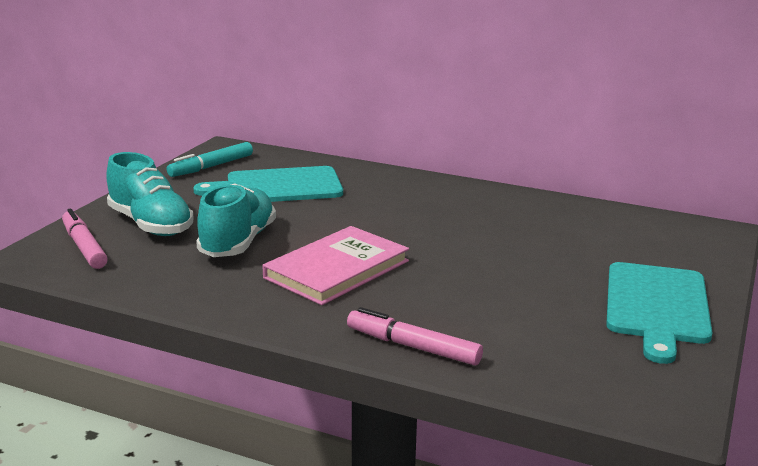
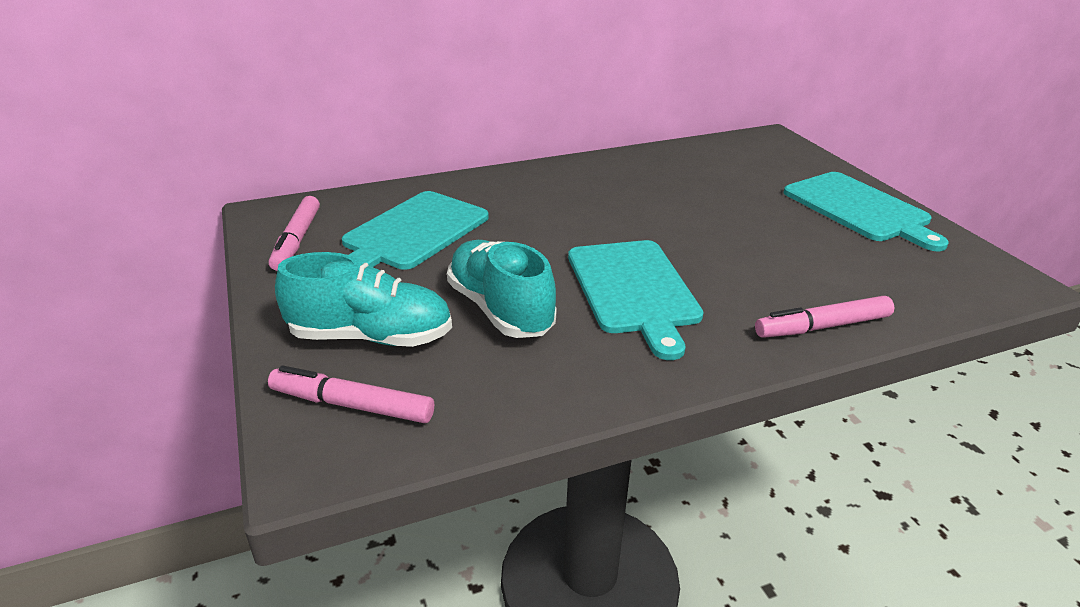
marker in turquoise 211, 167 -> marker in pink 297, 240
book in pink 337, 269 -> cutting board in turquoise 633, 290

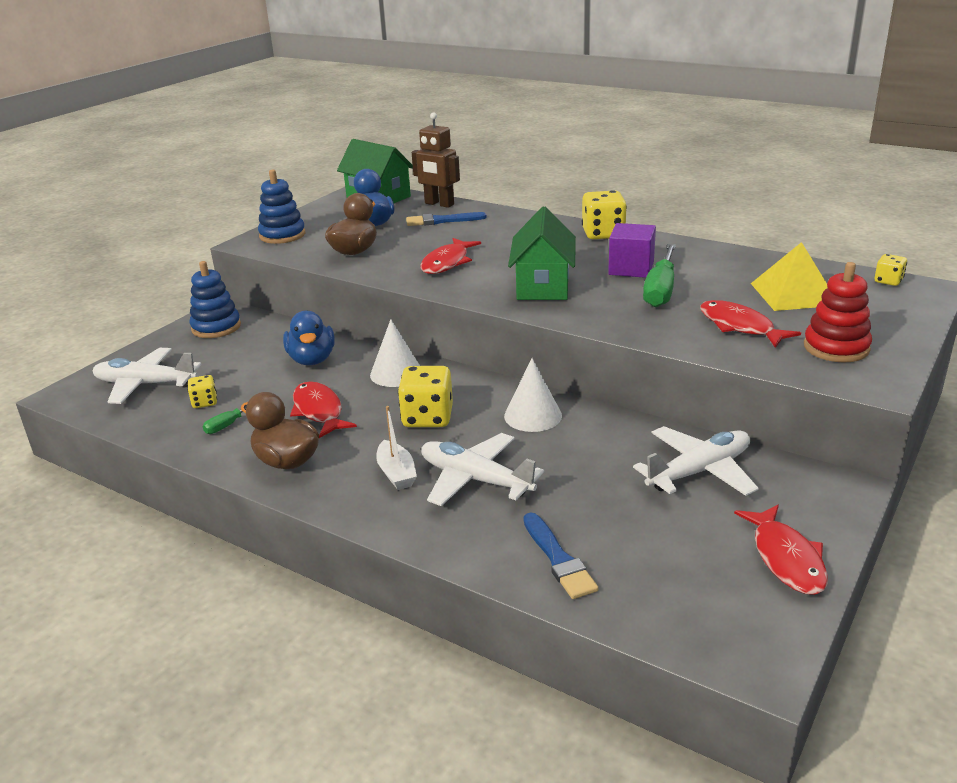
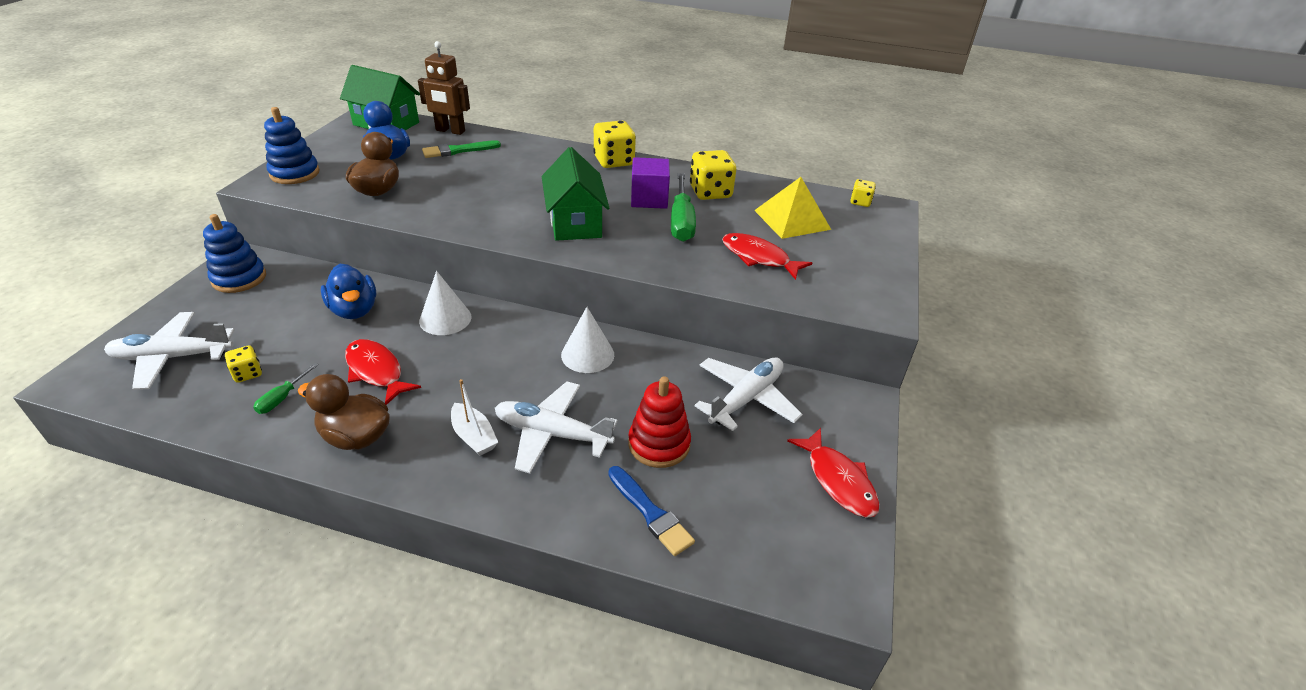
dice in yellow 427, 417 -> dice in yellow 710, 192, move
brush in blue 442, 221 -> brush in green 458, 150
fish in red 447, 263 -> none
stacking toy in red 836, 348 -> stacking toy in red 659, 444, move

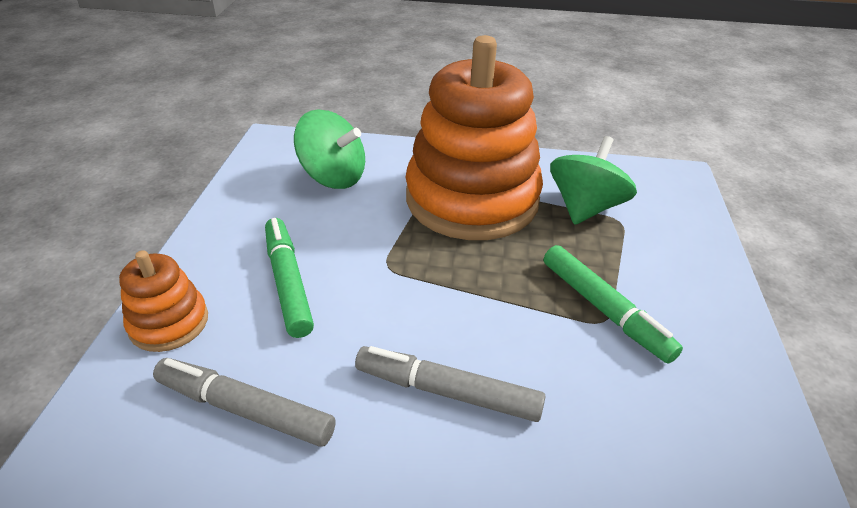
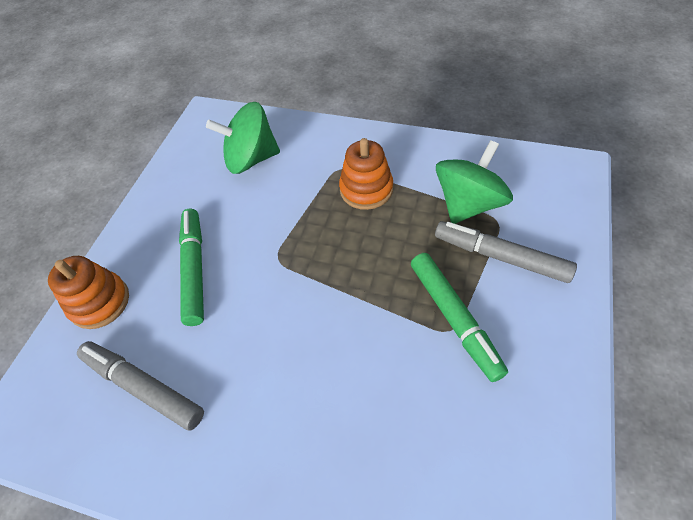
spinning top in green 333, 177 -> spinning top in green 251, 159, 135 degrees clockwise
marker in grey 447, 392 -> marker in grey 500, 257, move
stacking toy in orange 472, 199 -> stacking toy in orange 366, 189, x0.45

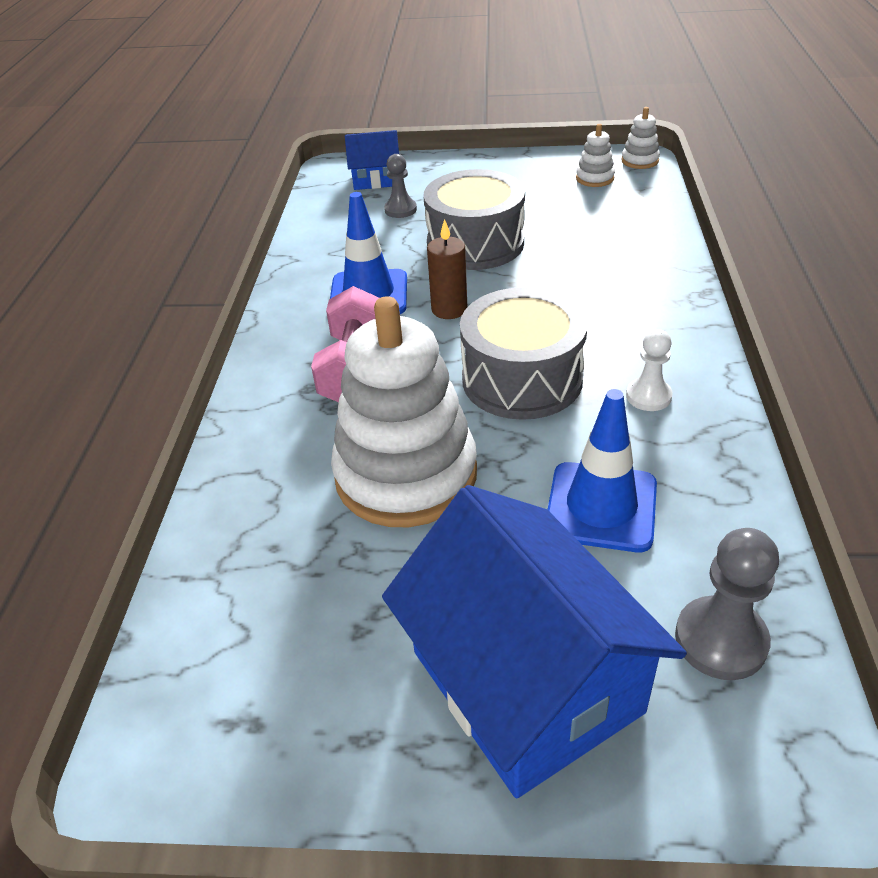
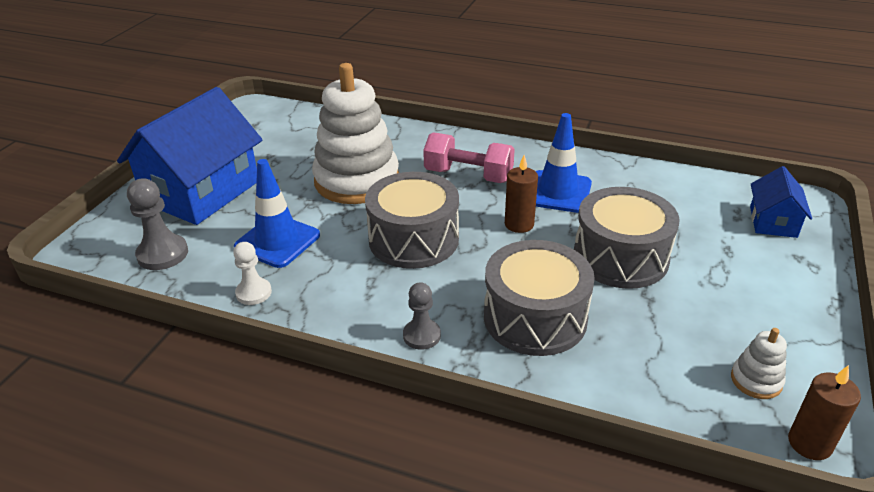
house in blue 526, 681 -> house in blue 202, 192, 45 degrees counterclockwise
pawn in grey 400, 210 -> pawn in grey 421, 335, move
stacking toy in white 640, 161 -> candle in brown 809, 443
pawn in white 648, 396 -> pawn in white 253, 293, move
none -> drum in grey 535, 318

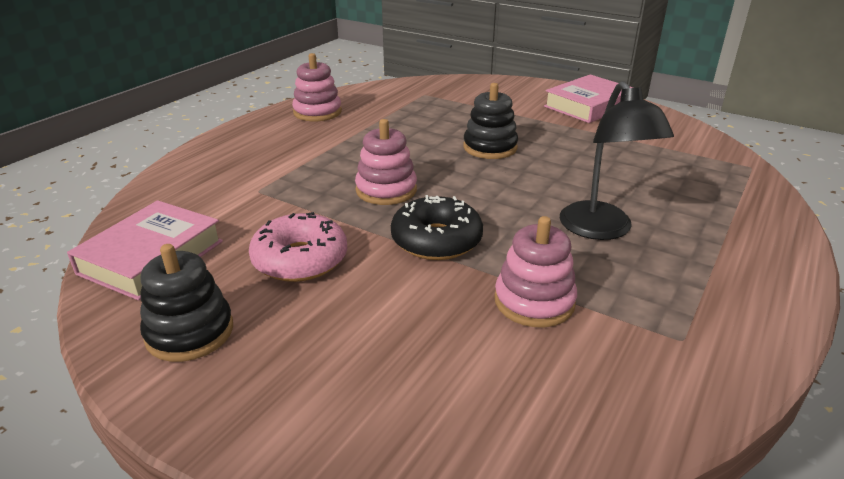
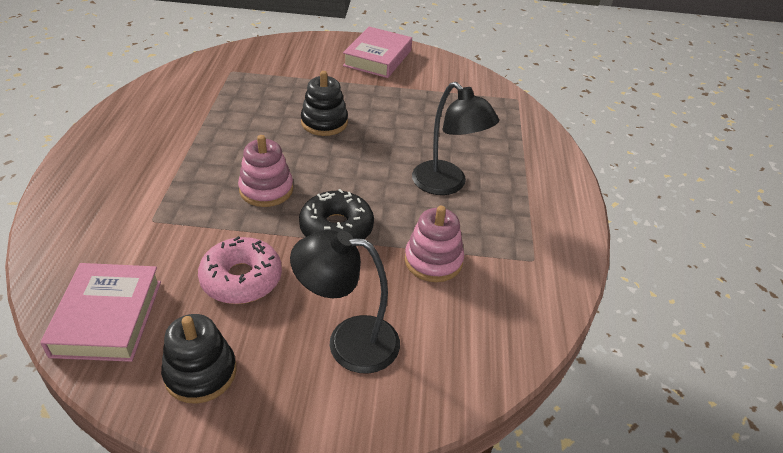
stacking toy in pink 317, 112 -> none
none -> lamp in black 348, 341

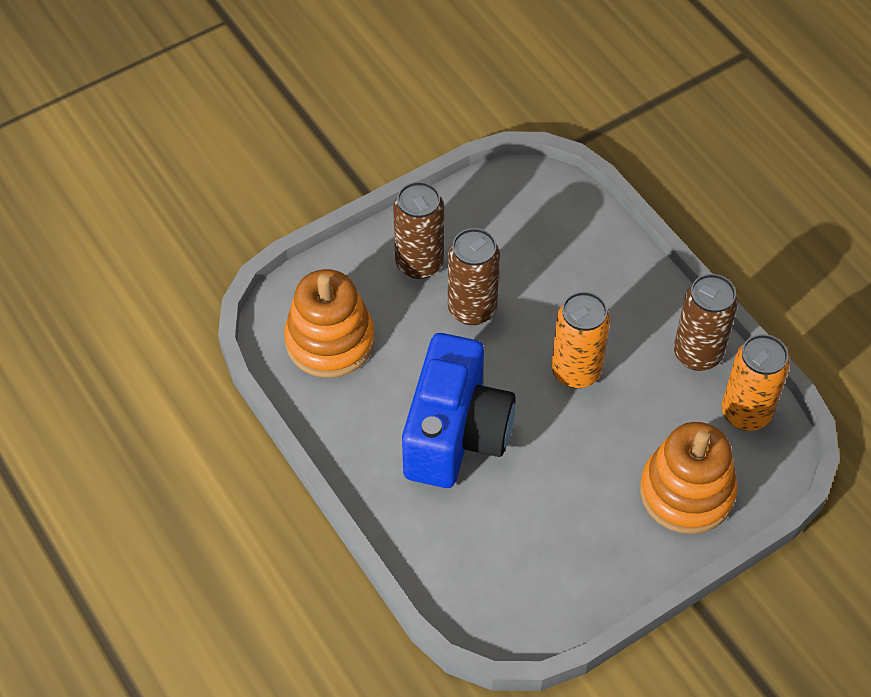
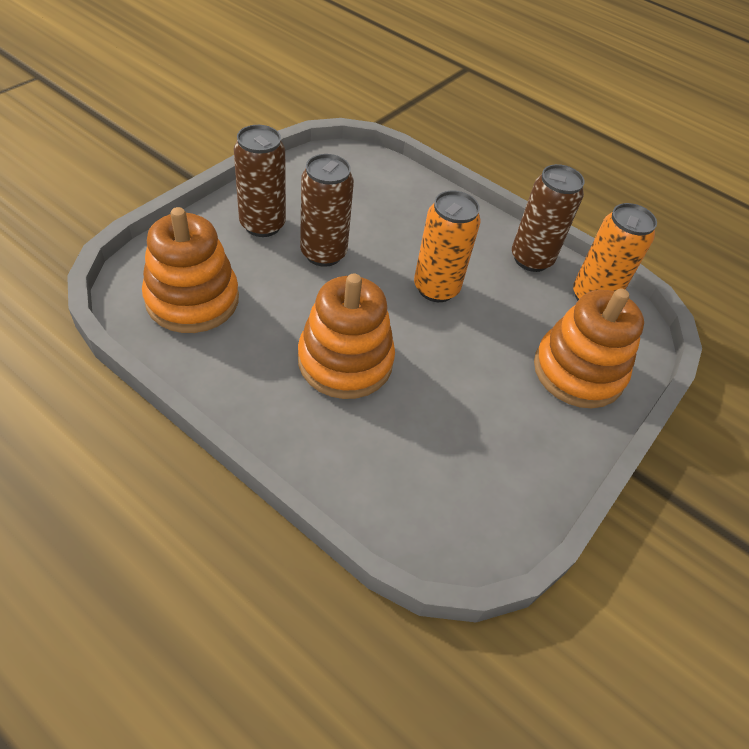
camera in blue 455, 434 -> stacking toy in orange 345, 361

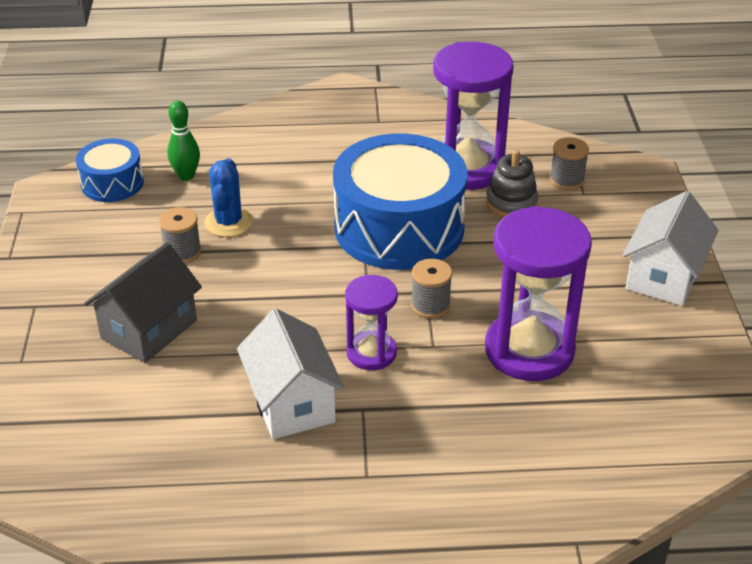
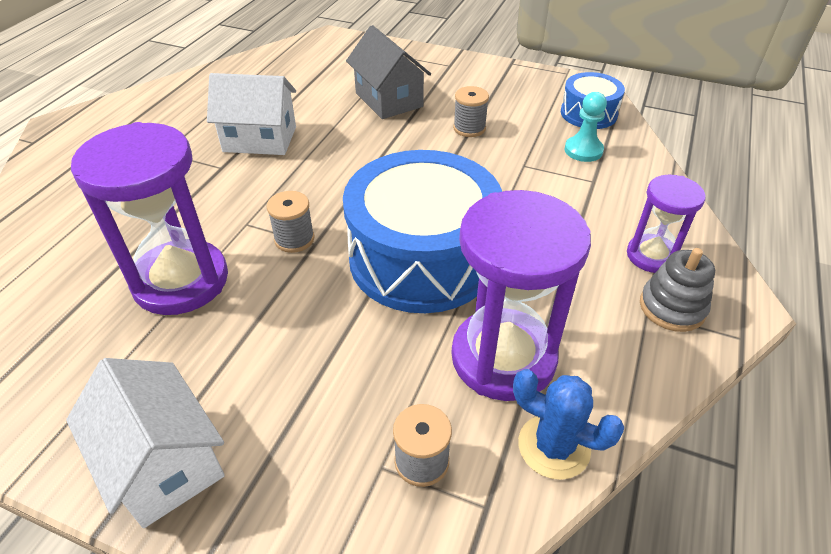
bowling pin in green 186, 176 -> pawn in turquoise 583, 150
cactus in blue 228, 222 -> cactus in blue 553, 446, move
hourglass in purple 371, 353 -> hourglass in purple 652, 256, move
stacking toy in grey 511, 203 -> stacking toy in grey 672, 307, move

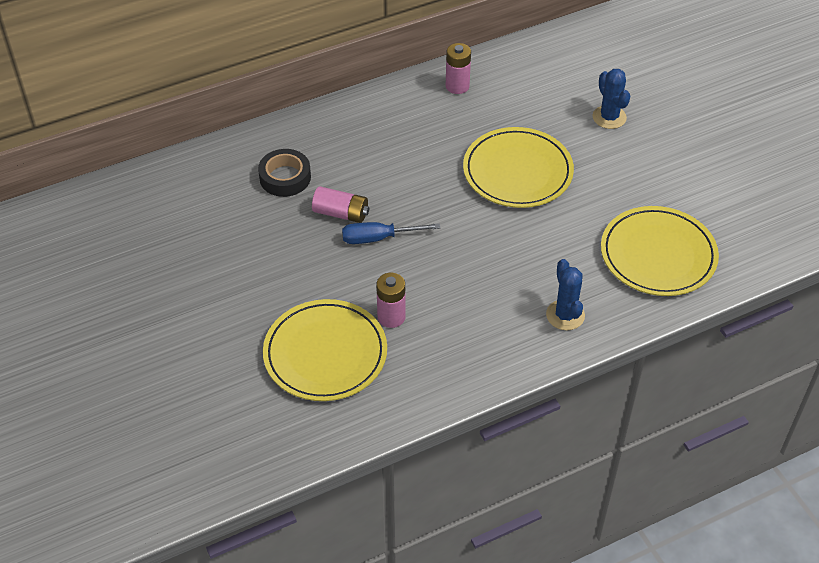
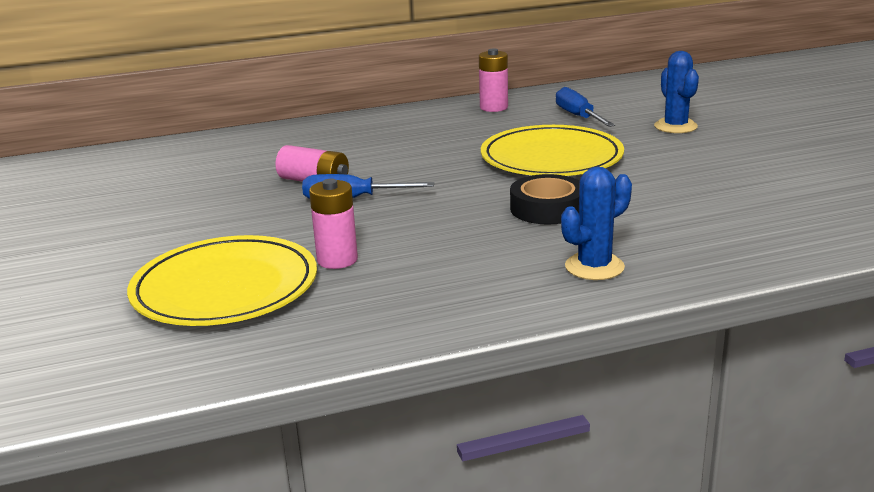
tape in black 285, 177 -> tape in black 547, 208, move
cactus in blue 565, 315 -> cactus in blue 594, 267, 60 degrees clockwise
plate in yellow 658, 255 -> none
none -> screwdriver in blue 578, 116

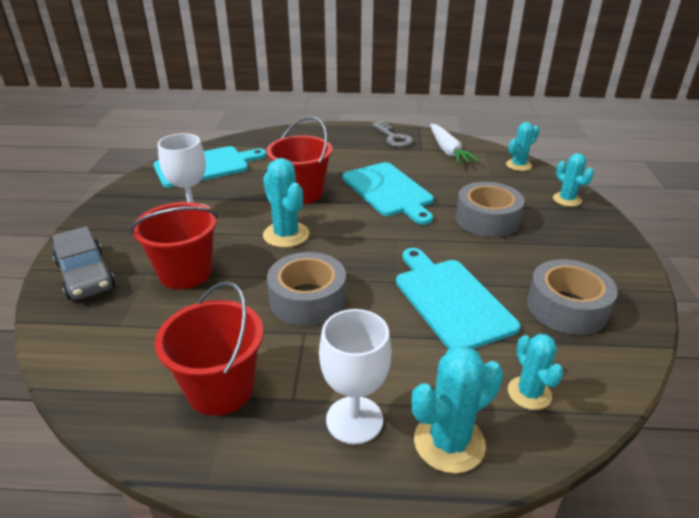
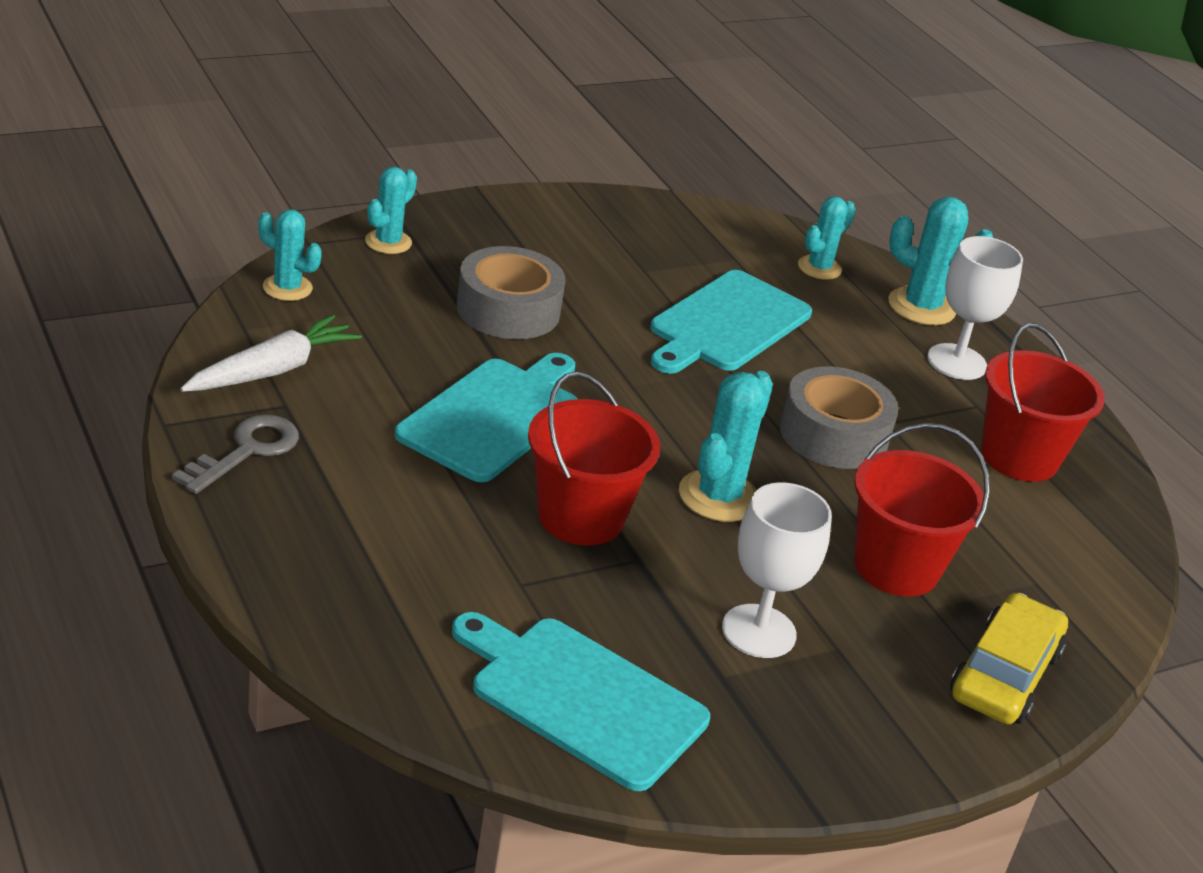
car in grey 85, 275 -> car in yellow 1004, 674
tape in grey 567, 307 -> none

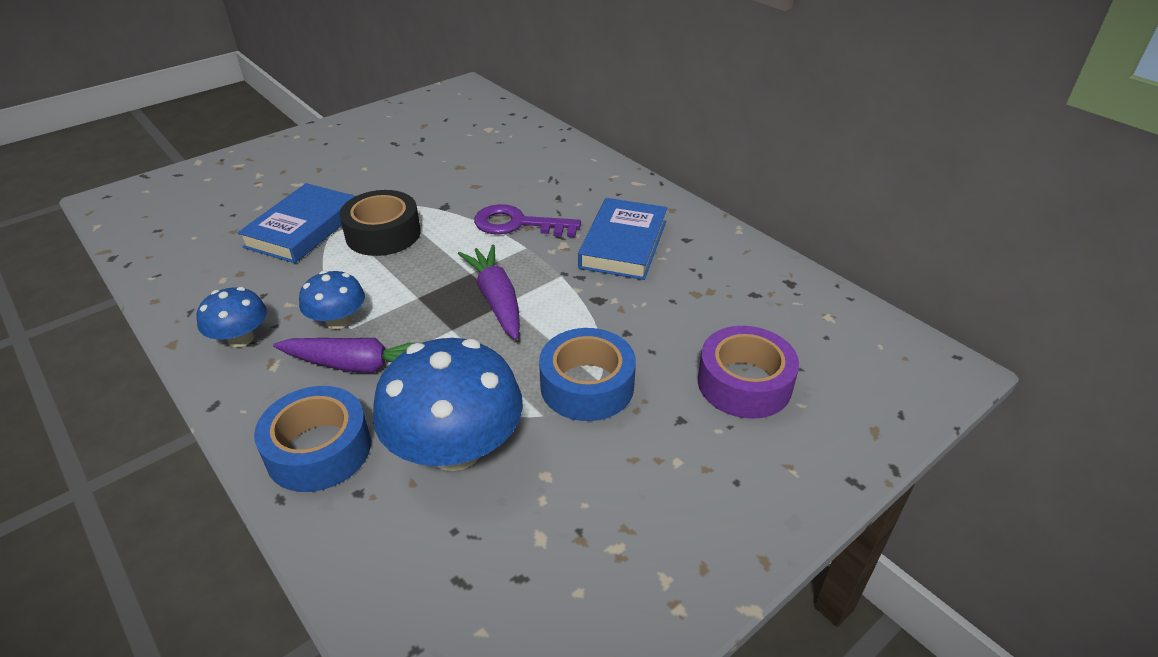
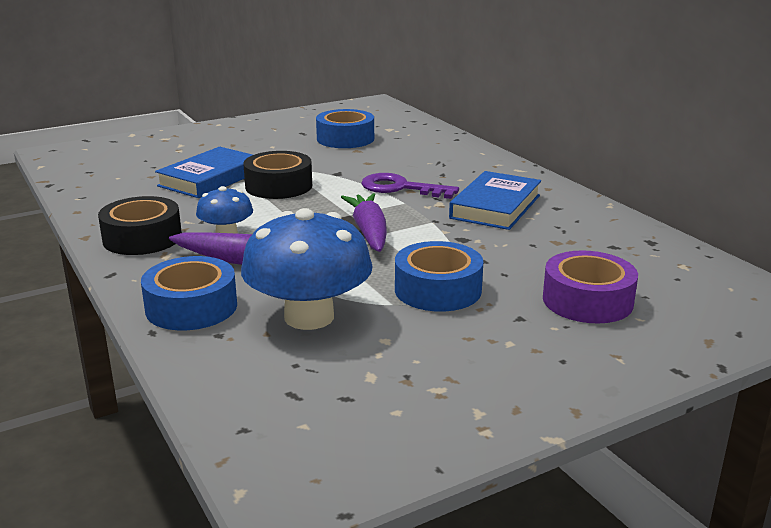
mushroom in blue 241, 338 -> tape in black 142, 238
none -> tape in blue 345, 139

